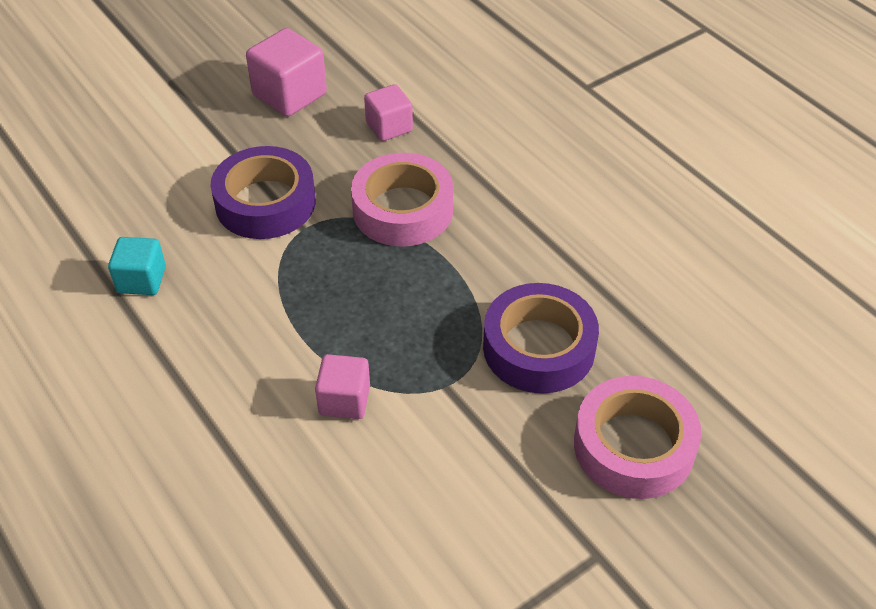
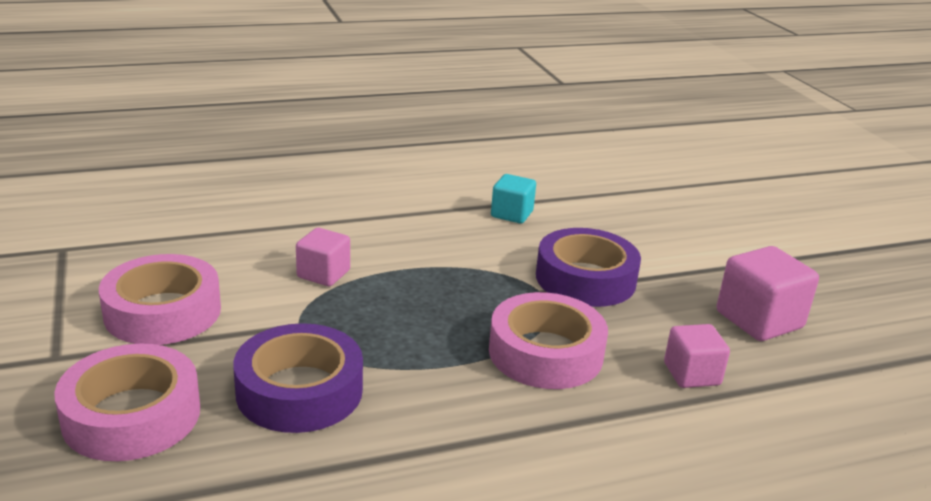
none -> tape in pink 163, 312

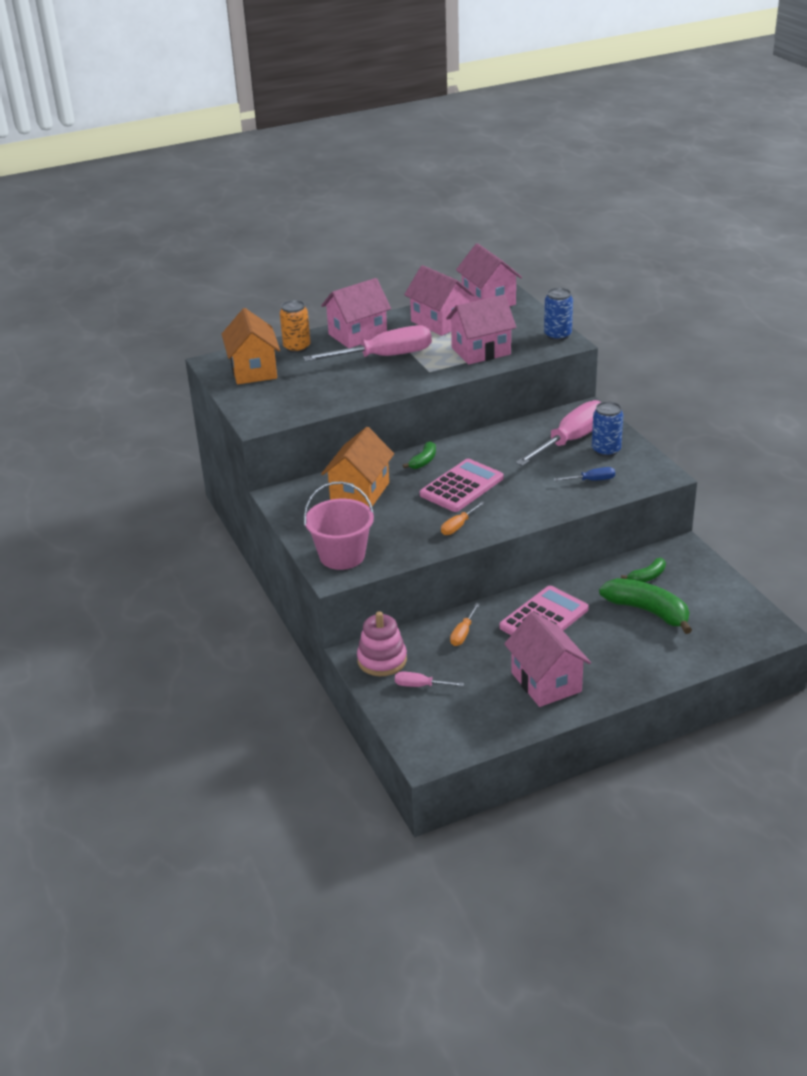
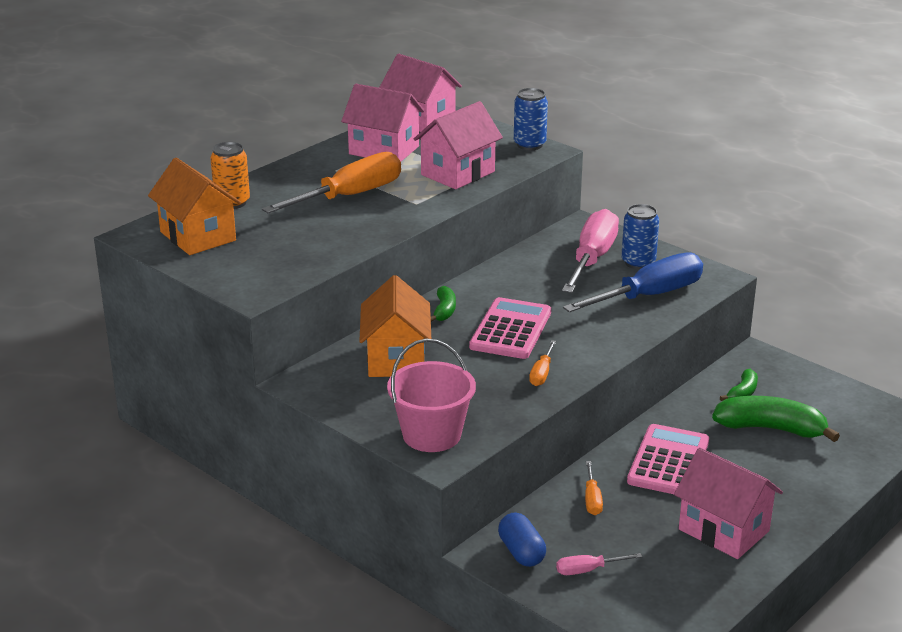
screwdriver in pink 384, 357 -> screwdriver in orange 349, 196
house in pink 358, 335 -> none
stacking toy in pink 382, 660 -> capsule in blue 521, 552
screwdriver in blue 591, 480 -> screwdriver in blue 648, 296, x2.27

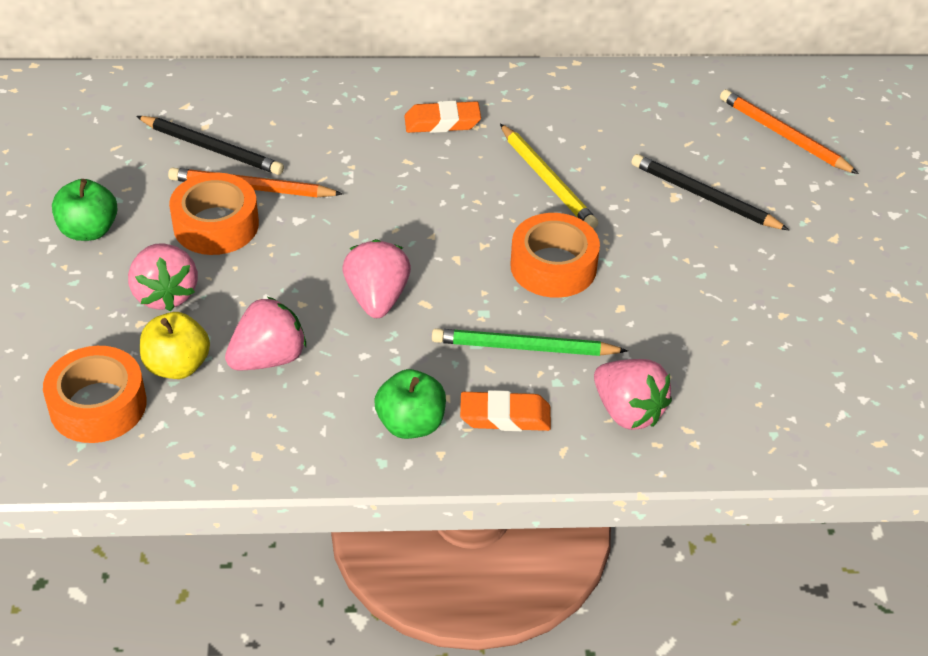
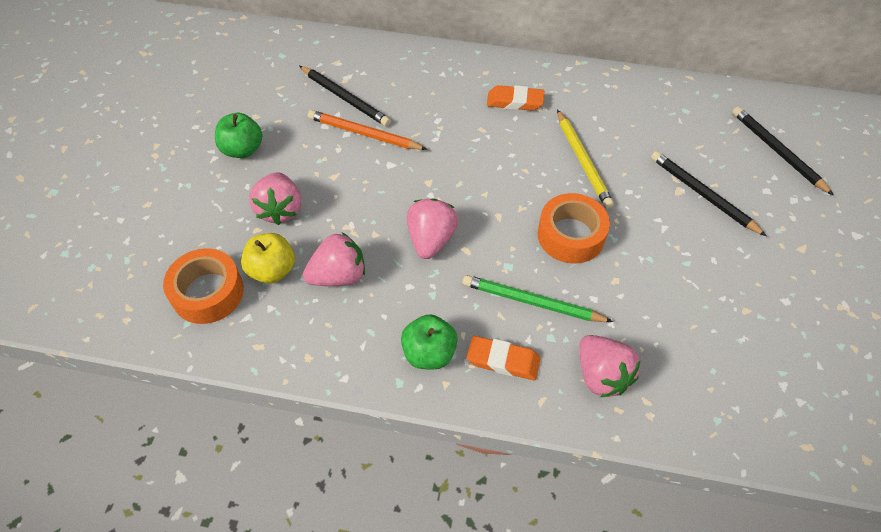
tape in orange 216, 225 -> none
pencil in orange 784, 135 -> pencil in black 777, 151

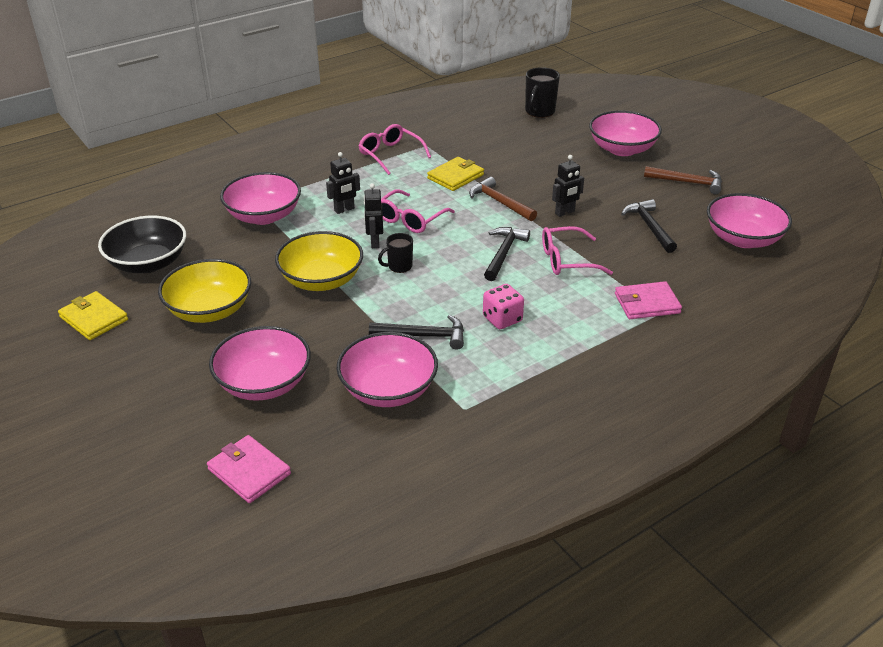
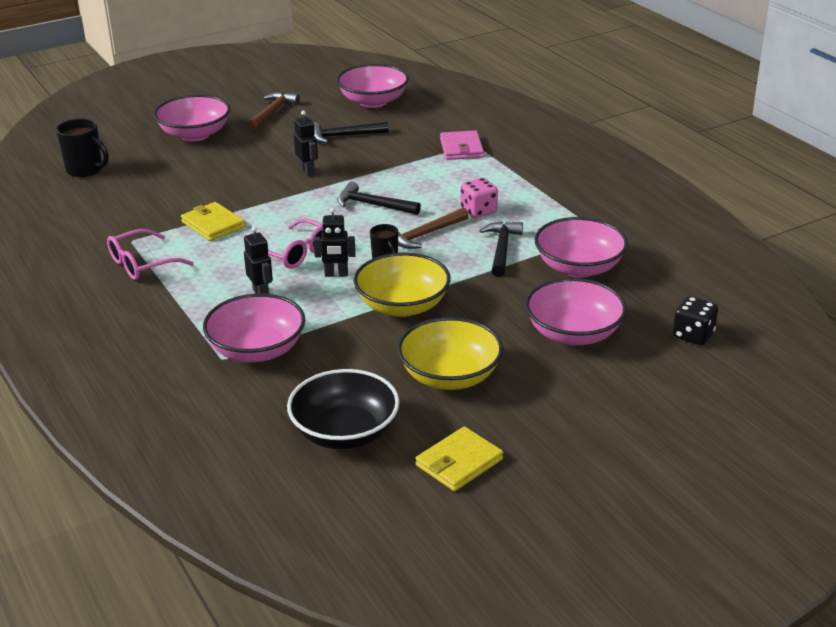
wallet in pink 249, 471 -> dice in black 693, 335
hammer in brown 500, 202 -> hammer in brown 424, 235, move
glasses in pink 567, 260 -> none

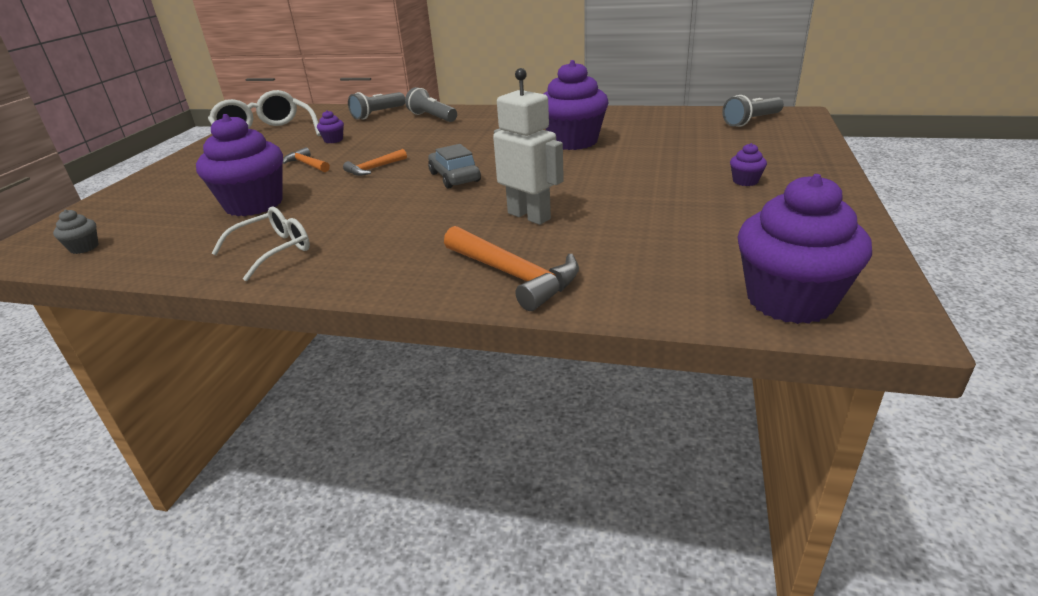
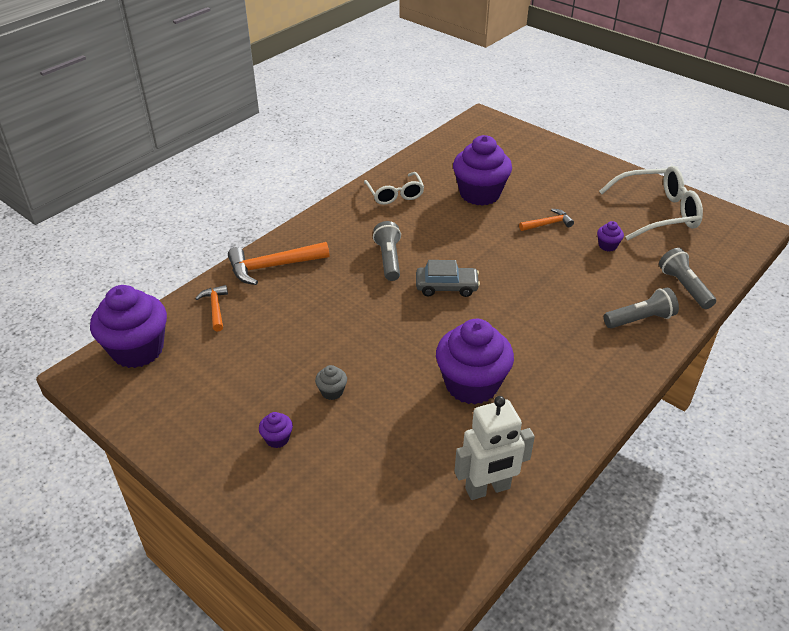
cupcake in grey 84, 247 -> cupcake in grey 332, 391, move
hammer in orange 374, 168 -> hammer in orange 215, 308, move
robot in white 529, 216 -> robot in white 488, 489, move
flashlight in grey 751, 121 -> flashlight in grey 388, 259, move

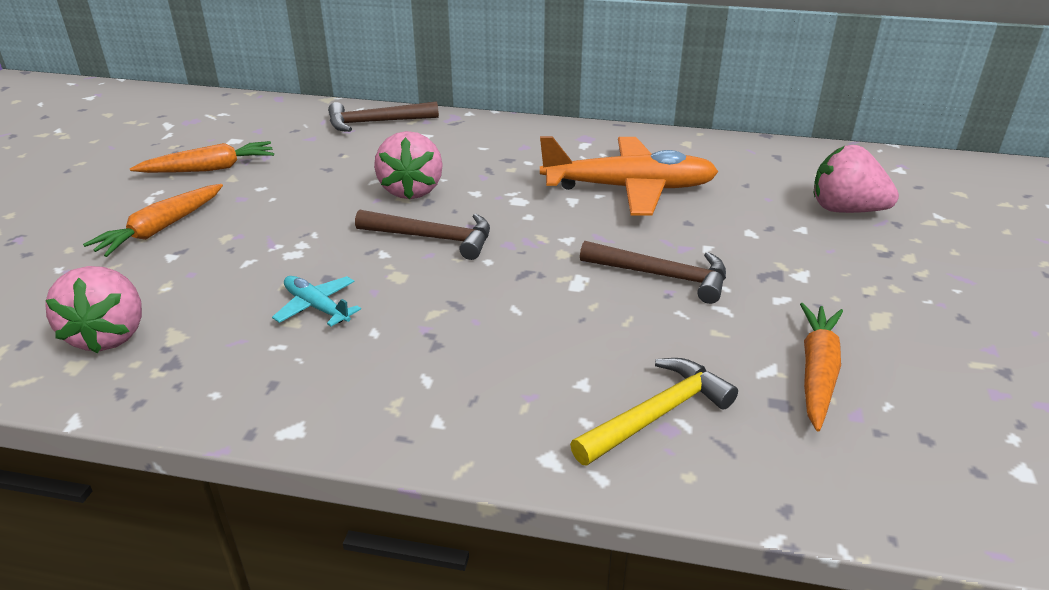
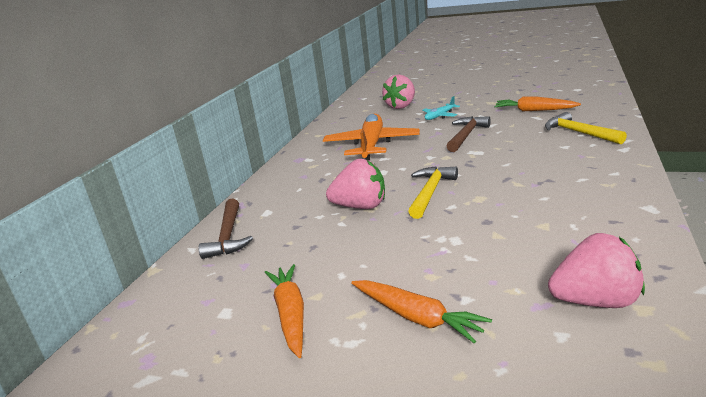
plane in turquoise 317, 307 -> plane in turquoise 440, 116, move
hammer in brown 432, 238 -> hammer in yellow 430, 192

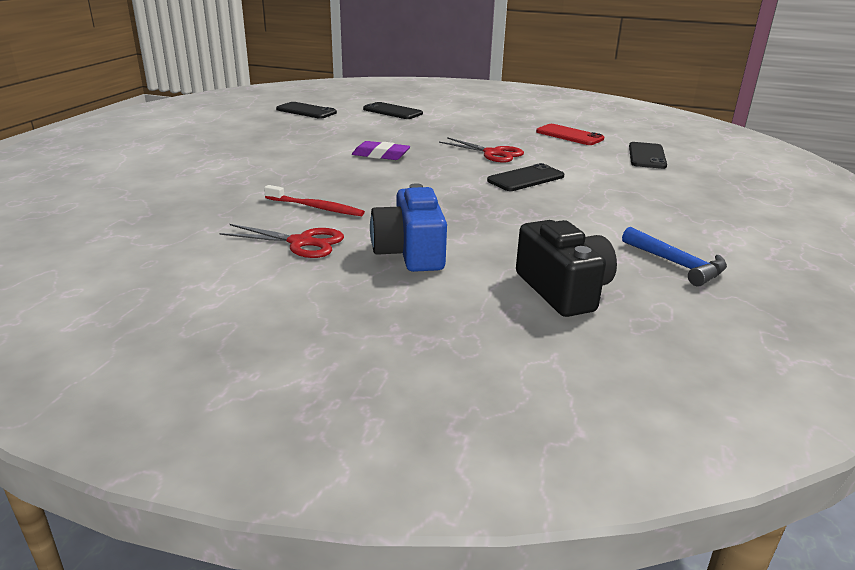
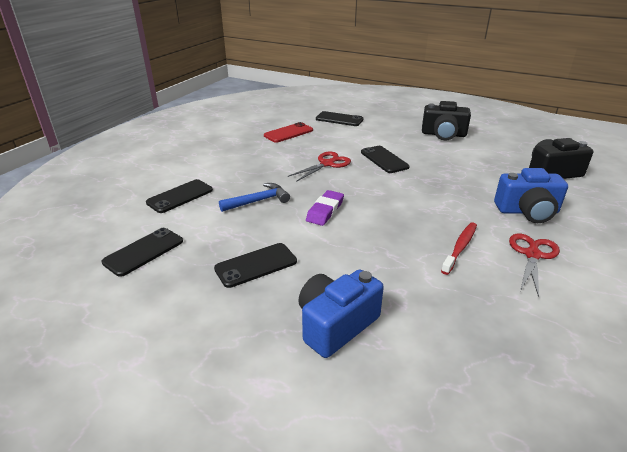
hammer in blue 677, 264 -> hammer in blue 258, 201, move
none -> phone in black 256, 265
none -> camera in blue 336, 324
none -> camera in black 443, 134

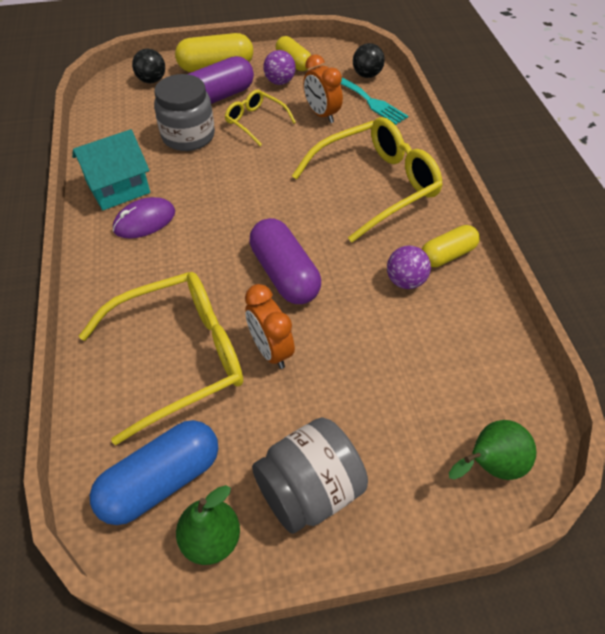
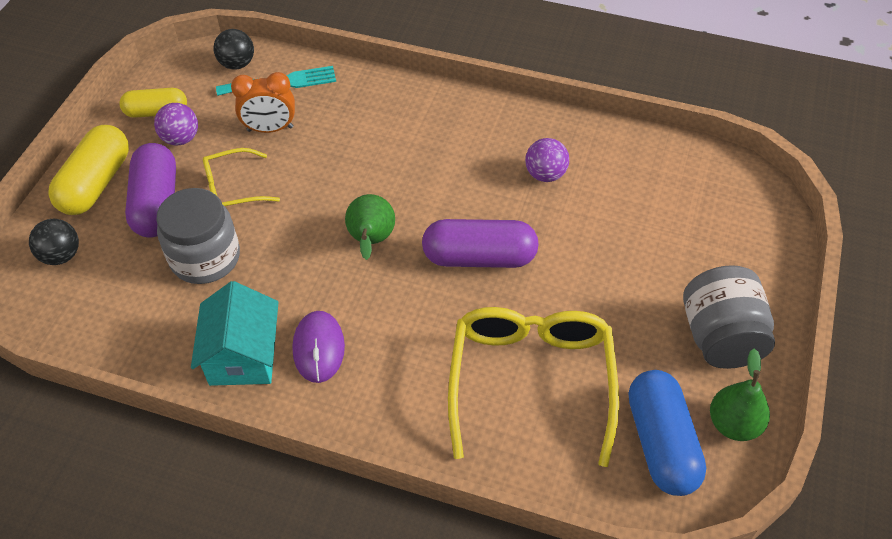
clock in orange 270, 350 -> none
glasses in yellow 376, 186 -> none
capsule in yellow 447, 255 -> none
pear in green 490, 465 -> pear in green 371, 241, move

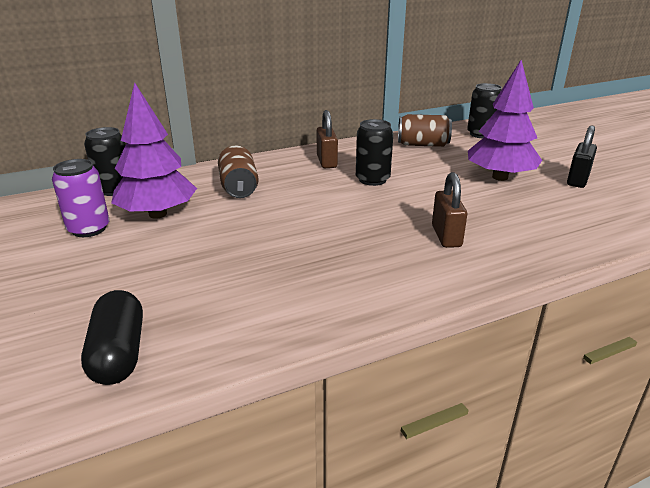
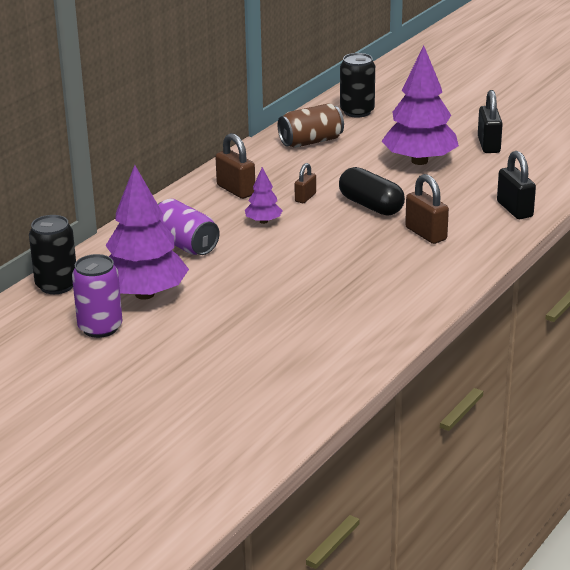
capsule in black 119, 353 -> capsule in black 371, 206, move
can in brown 239, 187 -> can in purple 185, 244
can in black 372, 179 -> padlock in brown 305, 197
none -> tree in purple 263, 221
none -> padlock in black 514, 209

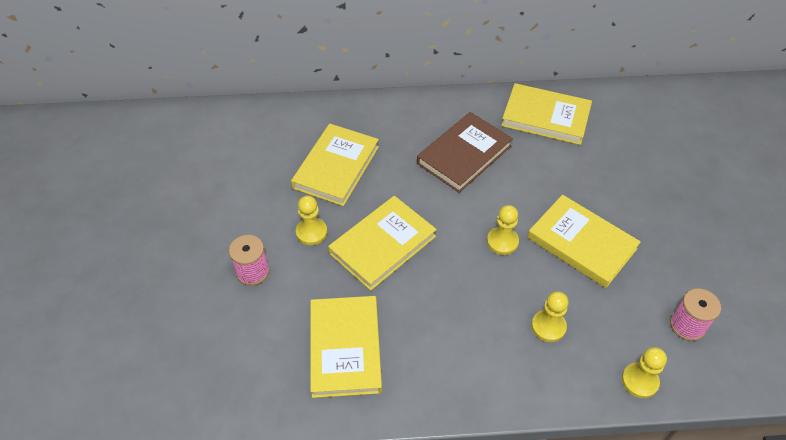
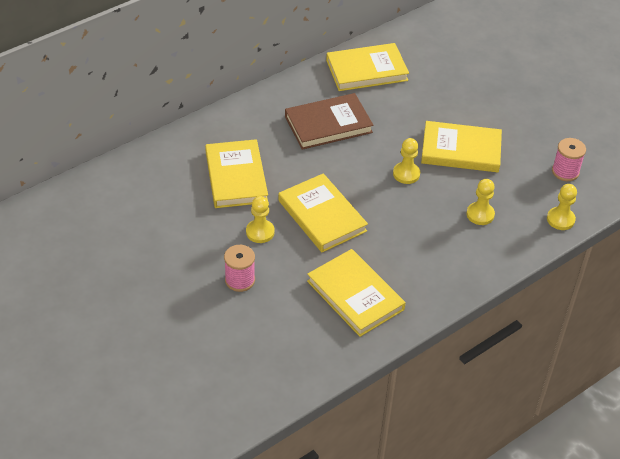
book in yellow 382, 245 -> book in yellow 322, 216, 45 degrees counterclockwise
book in brown 464, 155 -> book in brown 328, 124, 60 degrees clockwise

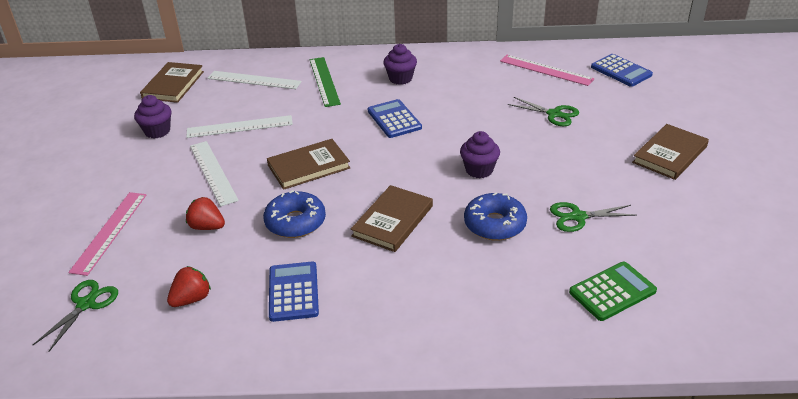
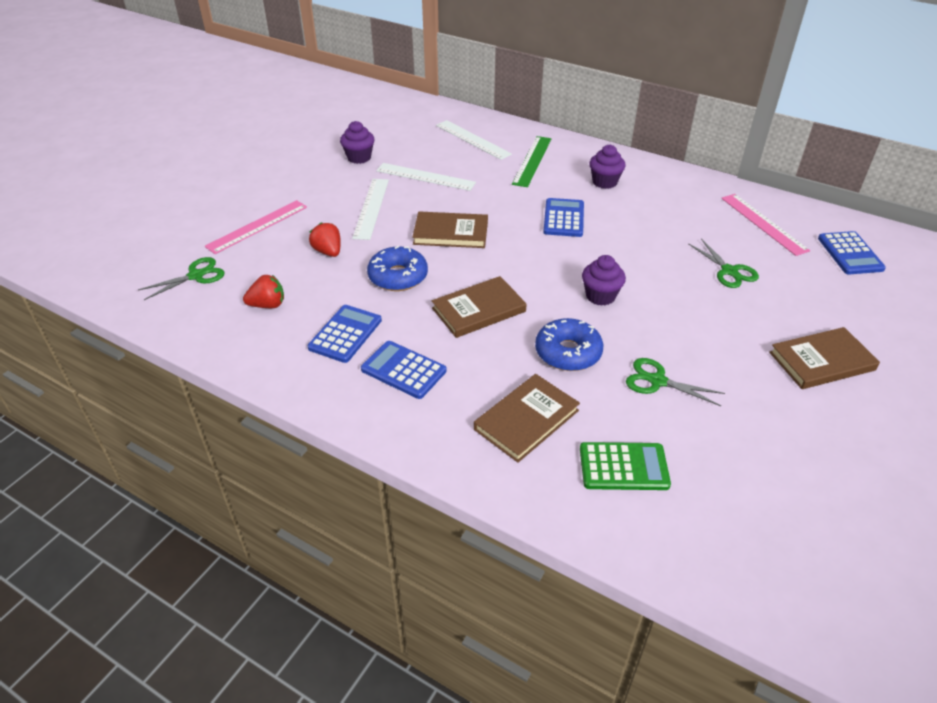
book in brown 173, 85 -> book in brown 526, 420, move
none -> calculator in blue 403, 370

